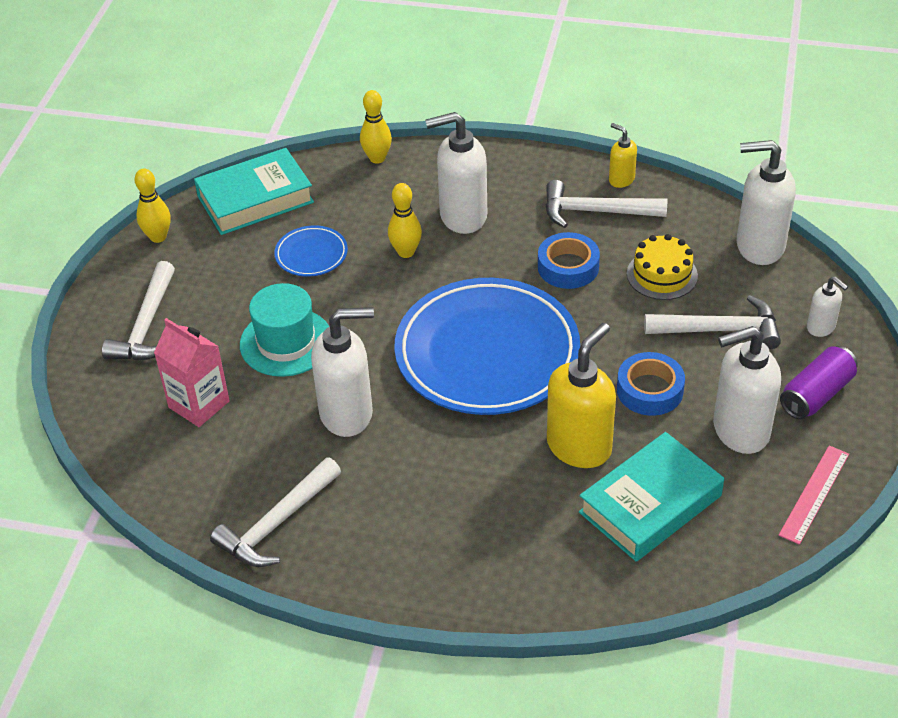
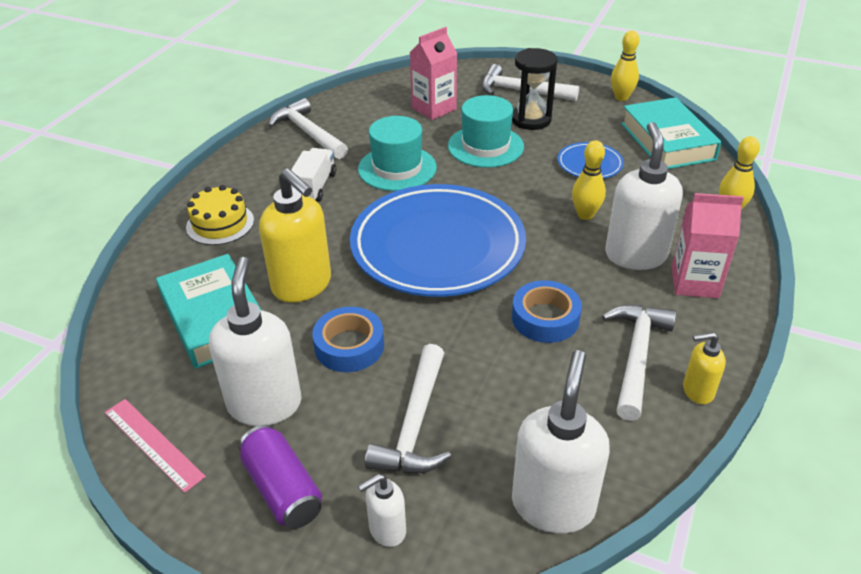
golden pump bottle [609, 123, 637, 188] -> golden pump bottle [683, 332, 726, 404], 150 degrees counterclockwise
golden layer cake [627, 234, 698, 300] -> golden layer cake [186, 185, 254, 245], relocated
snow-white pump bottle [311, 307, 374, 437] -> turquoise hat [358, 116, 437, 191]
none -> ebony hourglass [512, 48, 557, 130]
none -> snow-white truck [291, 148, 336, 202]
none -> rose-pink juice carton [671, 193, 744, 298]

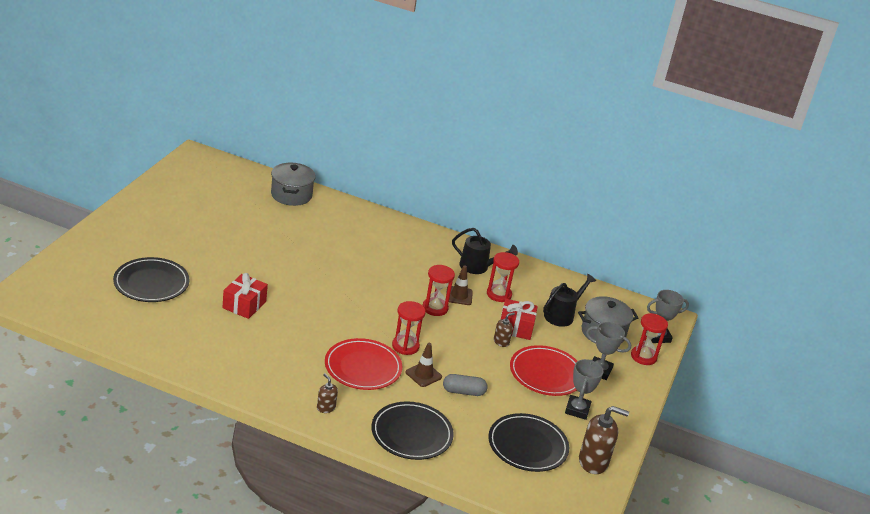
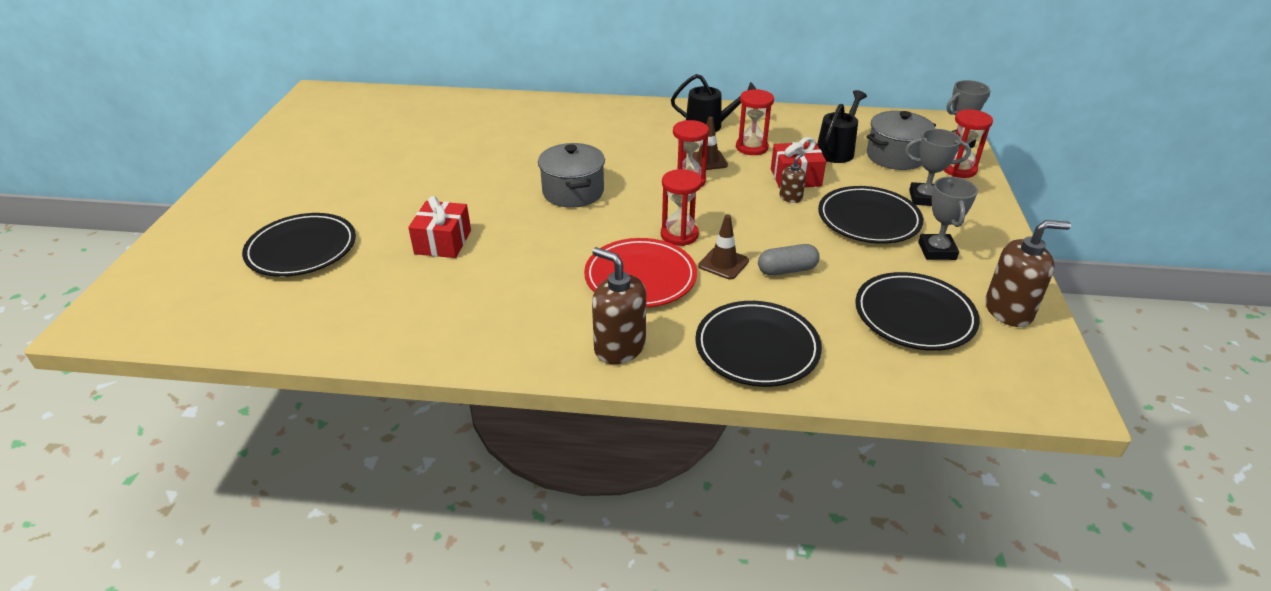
gray cooking pot [271, 163, 316, 206] -> gray cooking pot [538, 143, 605, 208], relocated
crimson plate [510, 345, 577, 396] -> ebony plate [818, 186, 923, 244]
russet pump bottle [317, 373, 338, 413] -> russet pump bottle [592, 247, 646, 364], x1.90

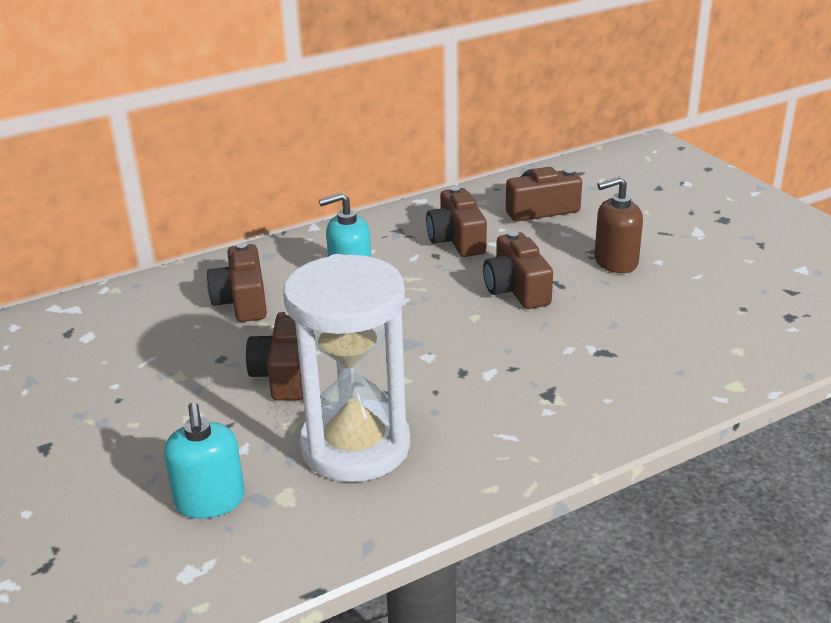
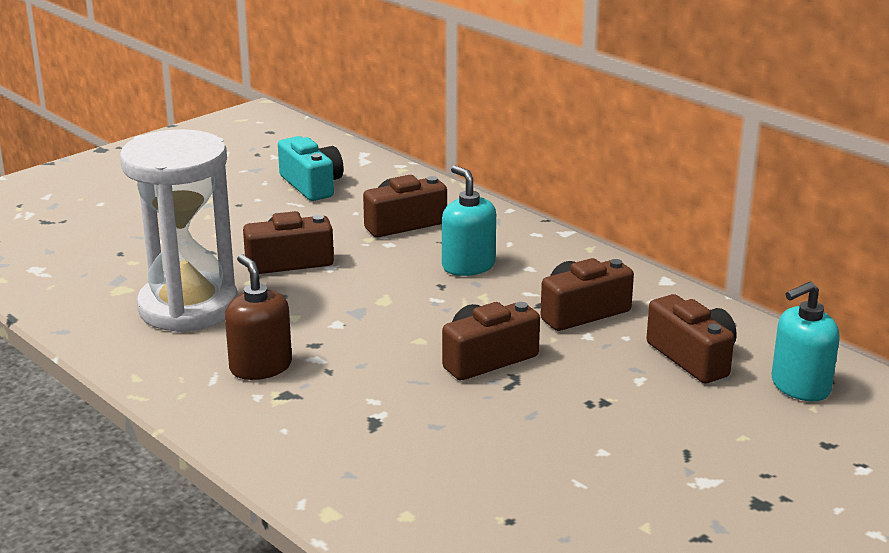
russet pump bottle [594, 177, 643, 273] -> russet pump bottle [225, 254, 292, 380], relocated
turquoise pump bottle [164, 402, 245, 519] -> turquoise pump bottle [772, 281, 840, 402], relocated
none -> turquoise photo camera [278, 136, 344, 201]

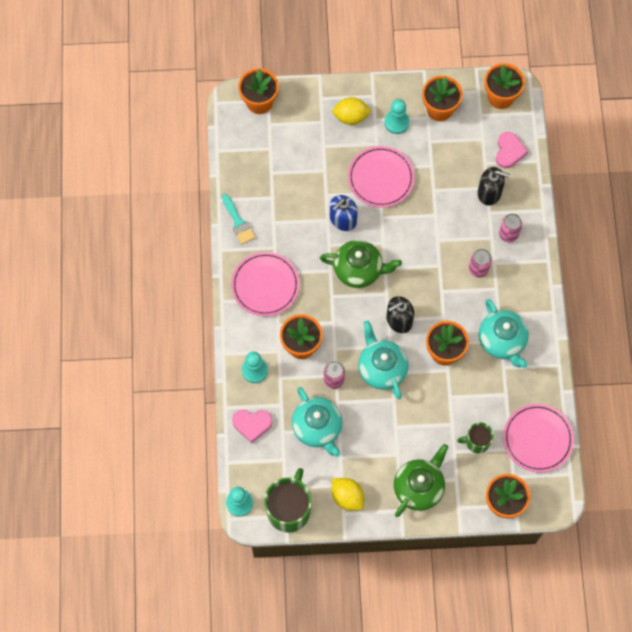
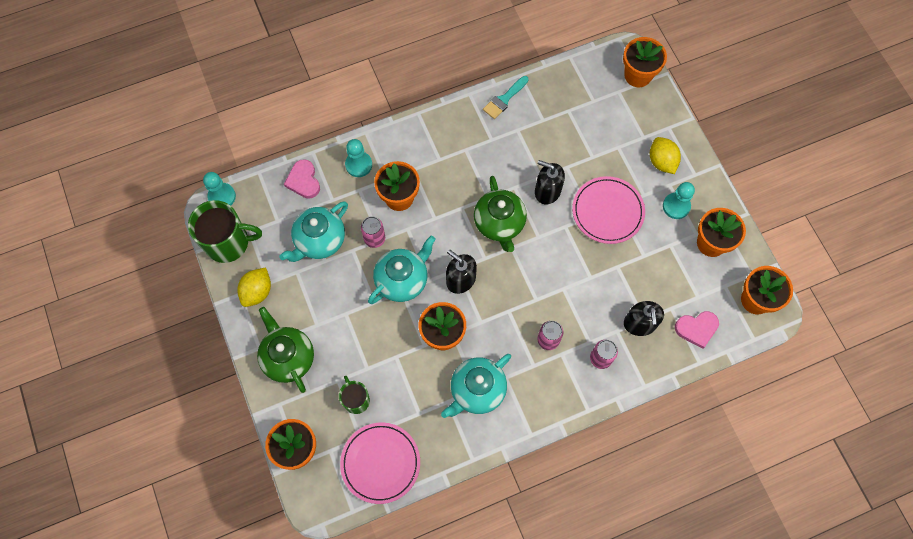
cobalt pump bottle [330, 195, 358, 231] -> ebony pump bottle [535, 160, 565, 205]
rose-pink plate [231, 252, 300, 316] -> none
leaf-green teapot [394, 444, 449, 517] -> leaf-green teapot [257, 307, 314, 393], 135 degrees counterclockwise

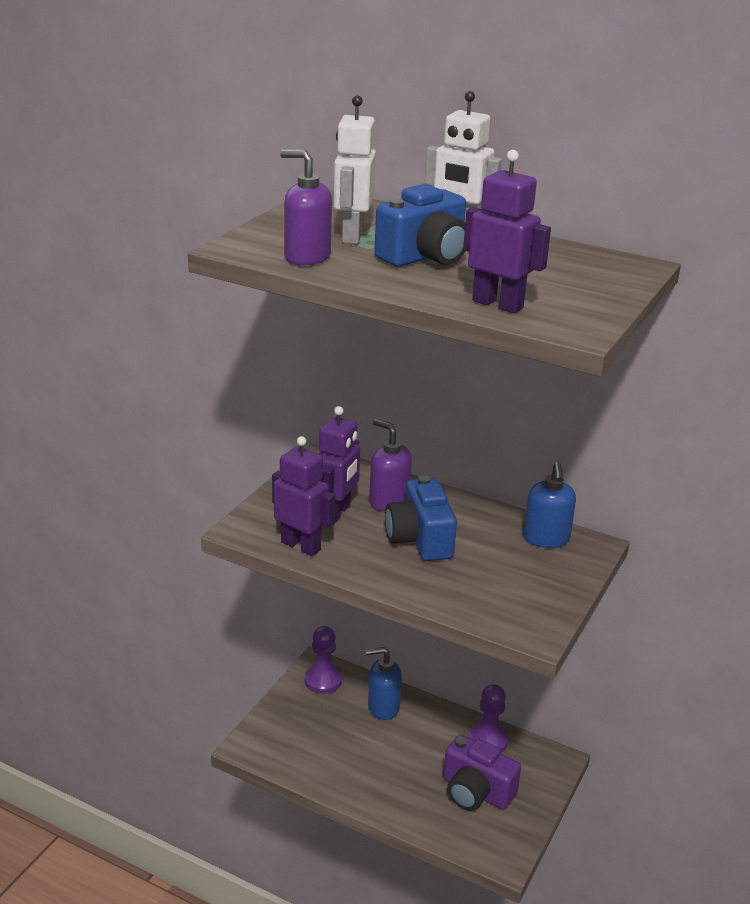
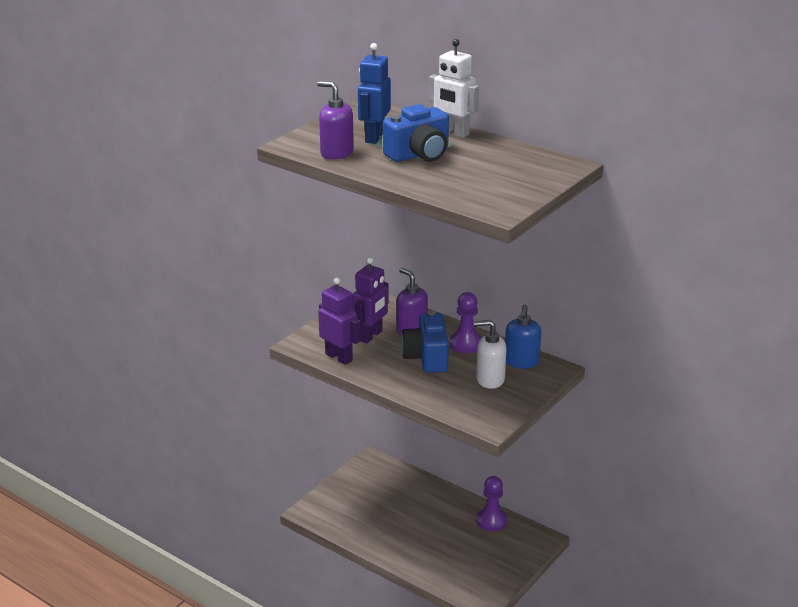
snow-white robot [333, 95, 376, 244] -> cobalt robot [358, 43, 391, 144]
violet robot [463, 150, 551, 313] -> none
violet pawn [304, 626, 342, 694] -> violet pawn [449, 292, 482, 353], relocated
cobalt pump bottle [365, 647, 402, 720] -> none
violet photo camera [443, 734, 521, 811] -> none
none -> snow-white pump bottle [474, 320, 506, 389]

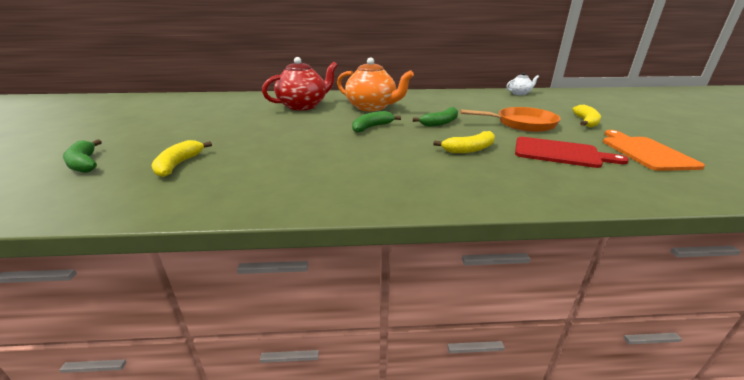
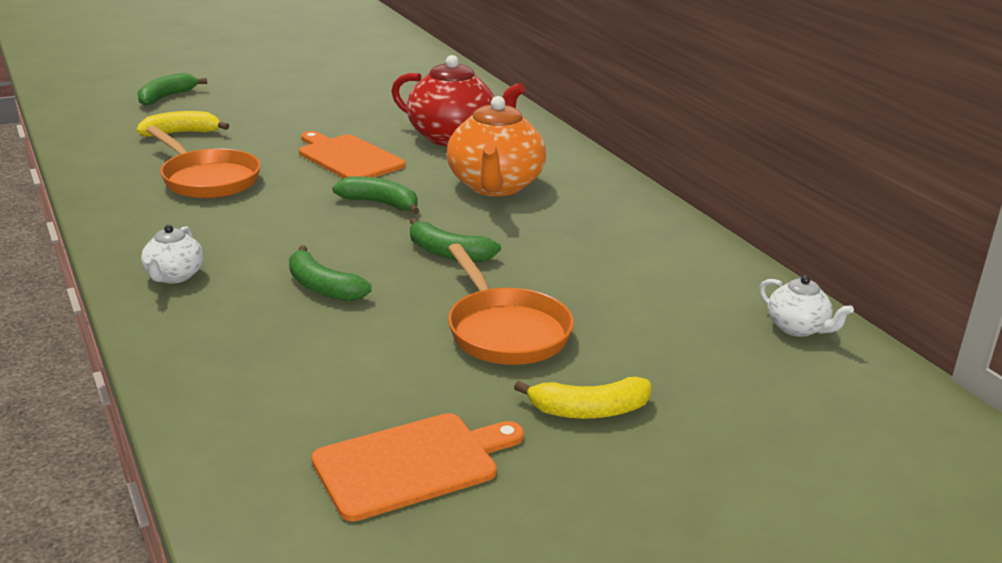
golden banana [433, 131, 495, 153] -> leaf-green banana [289, 245, 372, 301]
crimson chopping board [515, 137, 629, 168] -> none
none -> bright orange pan [146, 126, 261, 199]
none -> bright orange chopping board [299, 131, 405, 178]
none -> snow-white teapot [141, 225, 204, 283]

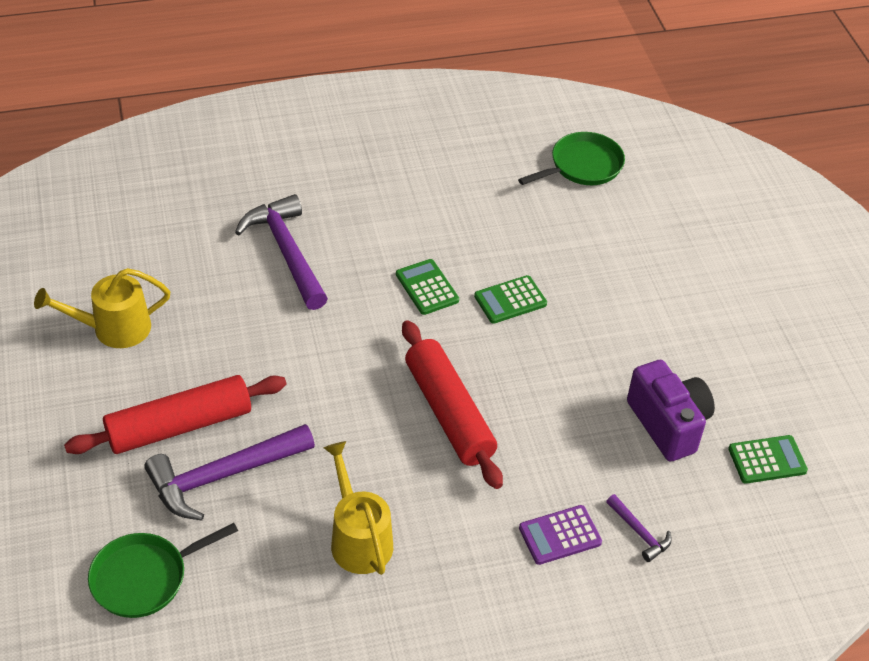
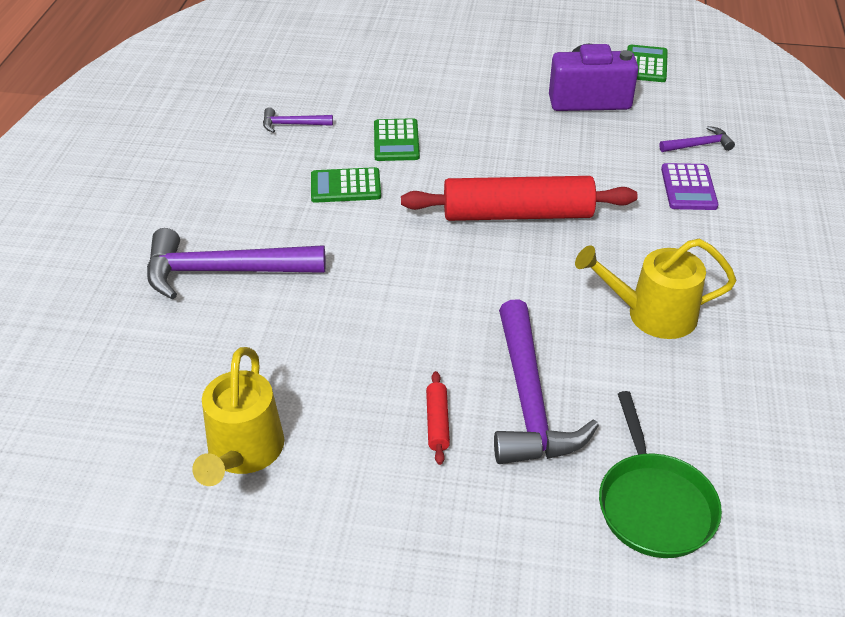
leaf-green pan [518, 132, 625, 185] -> none
crimson pastry roller [64, 375, 286, 454] -> crimson pastry roller [426, 371, 450, 465], x0.41
none -> violet hammer [263, 107, 333, 133]

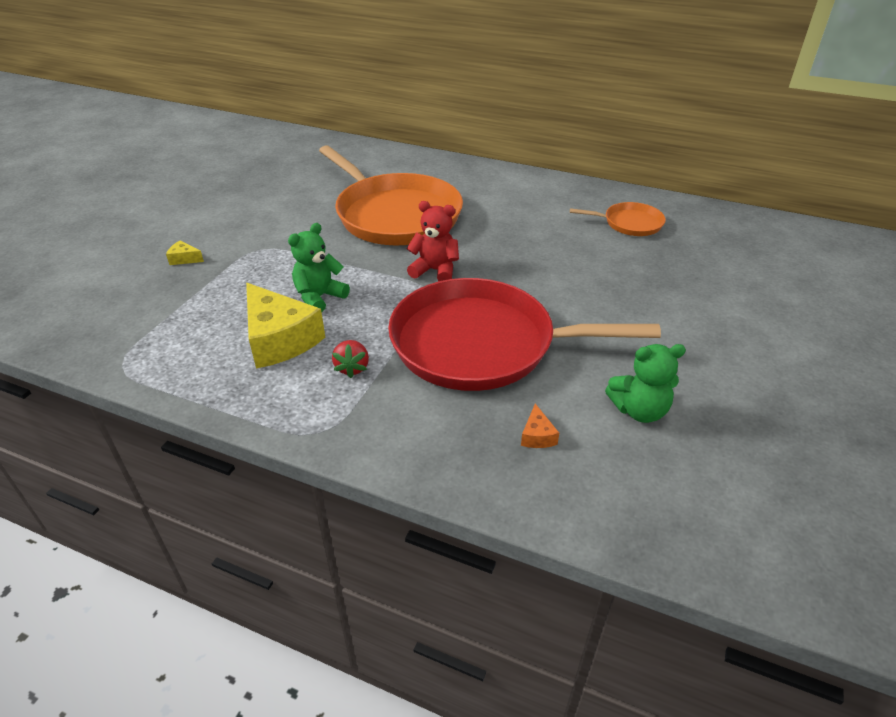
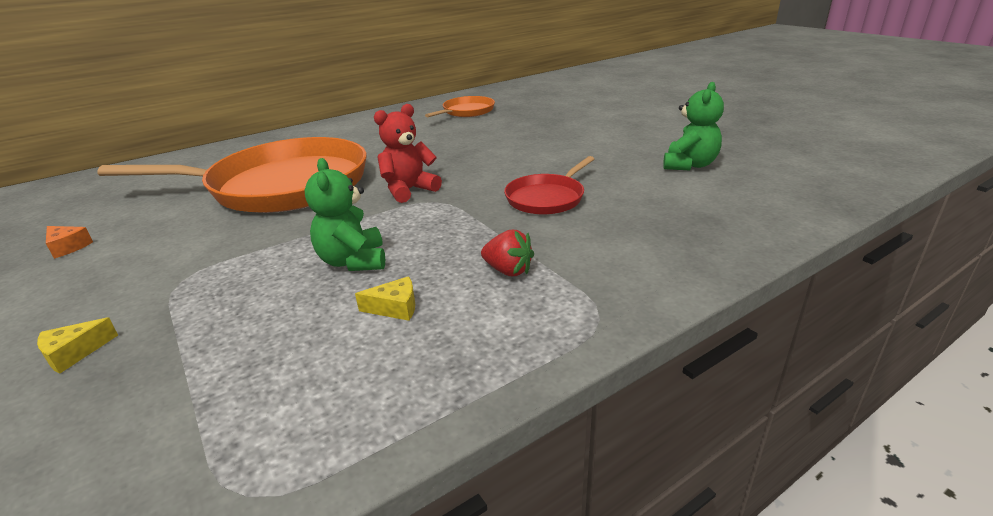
crimson pan [388, 278, 661, 391] -> crimson pan [504, 156, 594, 215], x0.46
golden cheese [246, 283, 325, 368] -> golden cheese [355, 276, 415, 321], x0.41
bright orange cheese [521, 404, 559, 448] -> bright orange cheese [46, 226, 93, 259], relocated

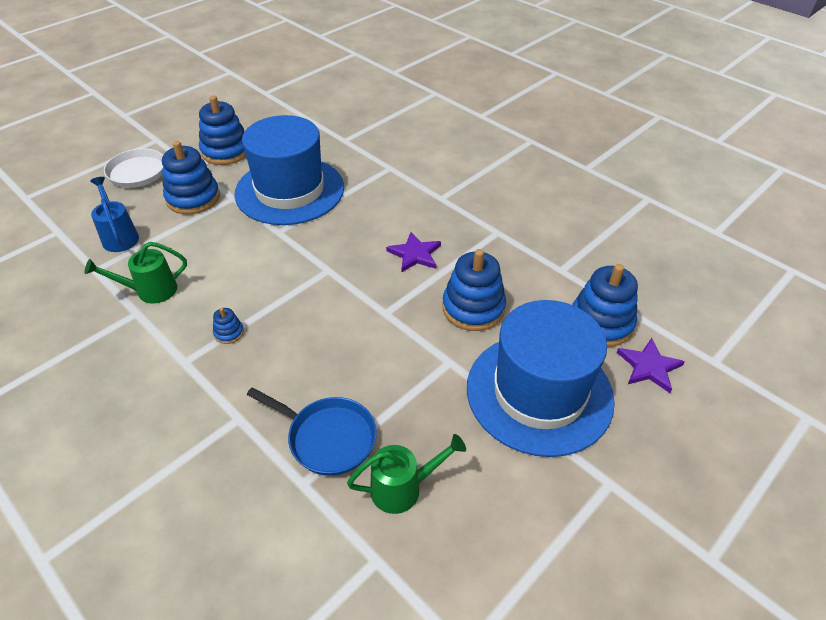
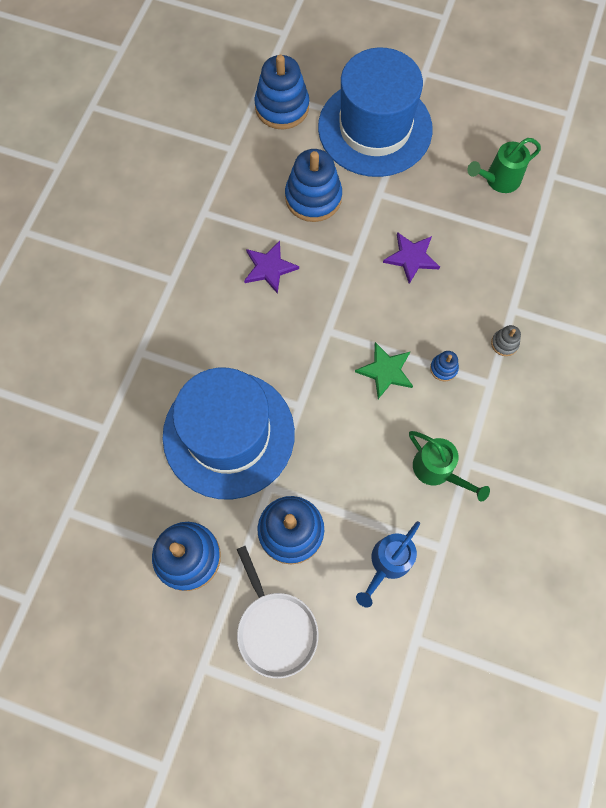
violet star [617, 338, 685, 393] -> violet star [383, 232, 440, 284], relocated
cobalt pan [247, 387, 377, 476] -> none
leaf-green watering can [347, 434, 466, 514] -> leaf-green watering can [467, 138, 541, 193], 75 degrees counterclockwise
none -> gray stacking rings [491, 325, 521, 356]
none -> leaf-green star [355, 342, 413, 399]

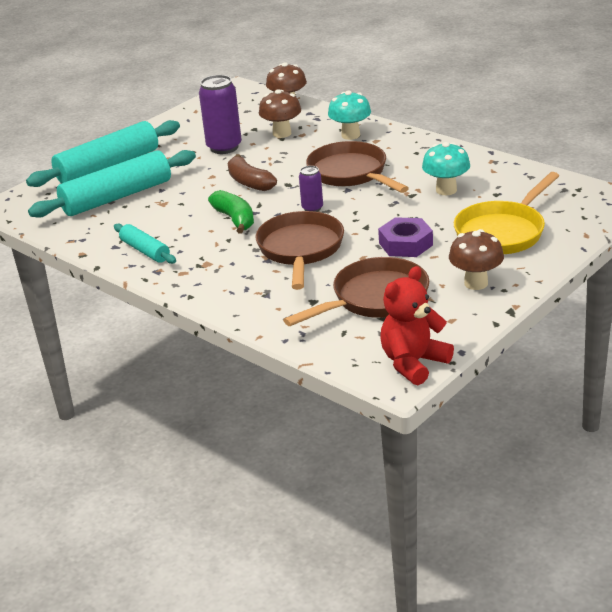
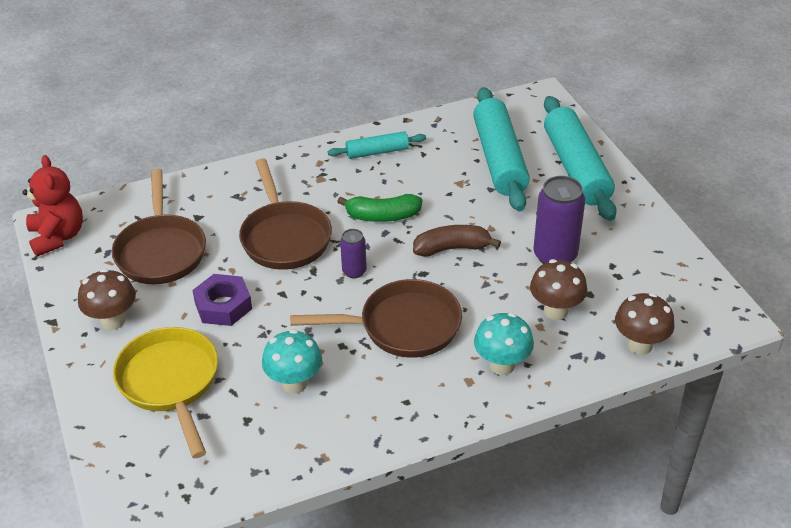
russet pan [255, 211, 344, 290] -> russet pan [239, 158, 332, 270], 45 degrees clockwise

